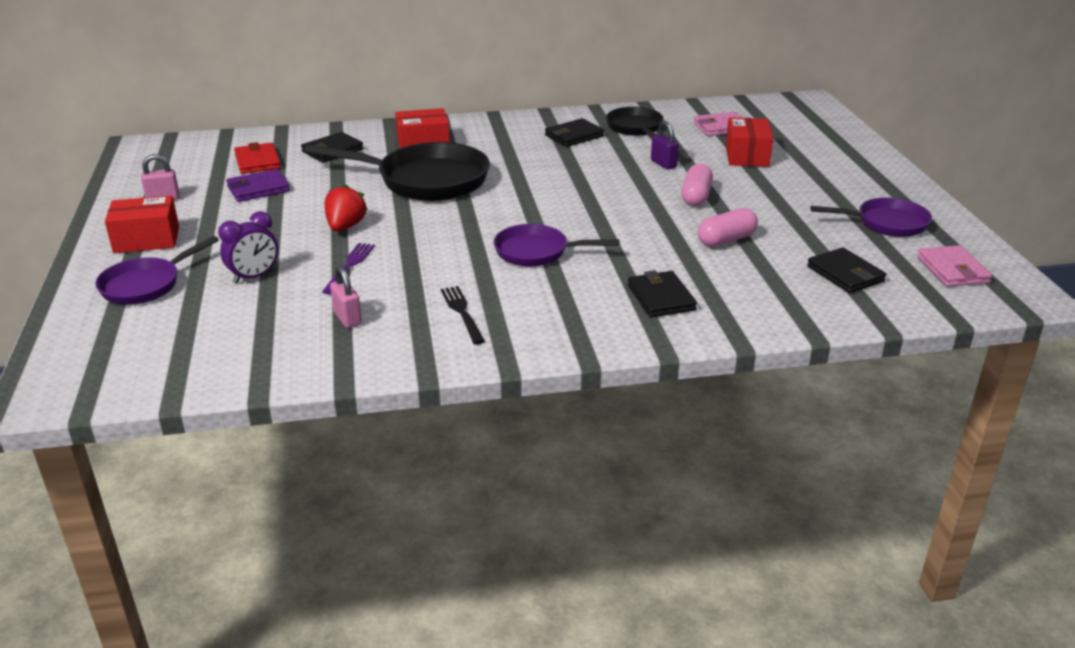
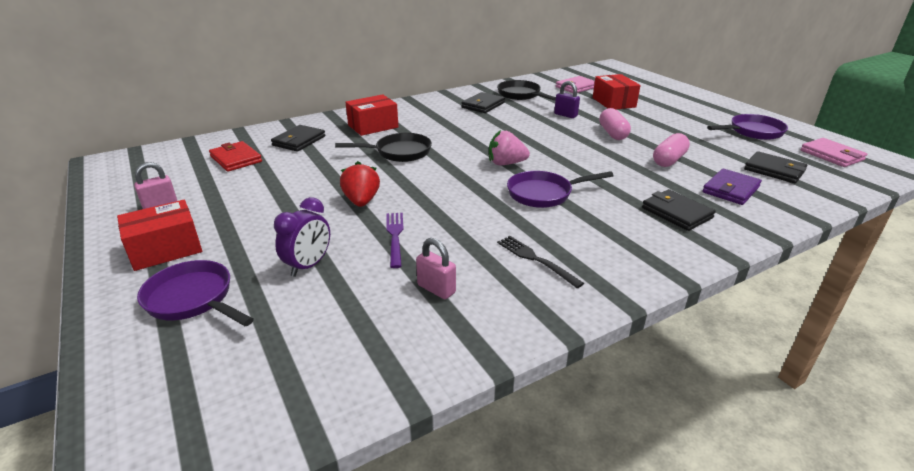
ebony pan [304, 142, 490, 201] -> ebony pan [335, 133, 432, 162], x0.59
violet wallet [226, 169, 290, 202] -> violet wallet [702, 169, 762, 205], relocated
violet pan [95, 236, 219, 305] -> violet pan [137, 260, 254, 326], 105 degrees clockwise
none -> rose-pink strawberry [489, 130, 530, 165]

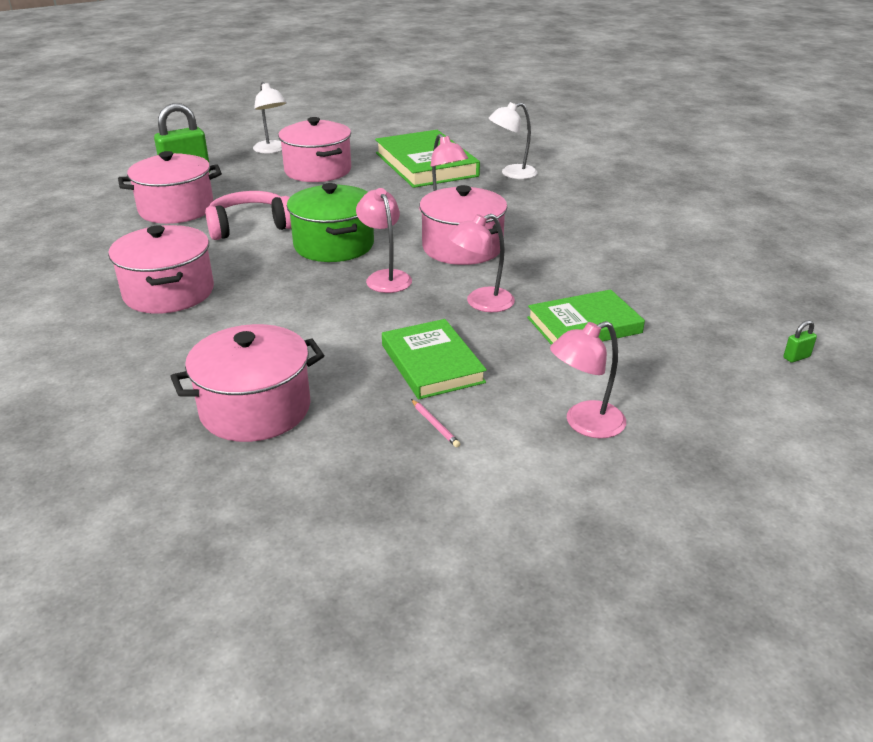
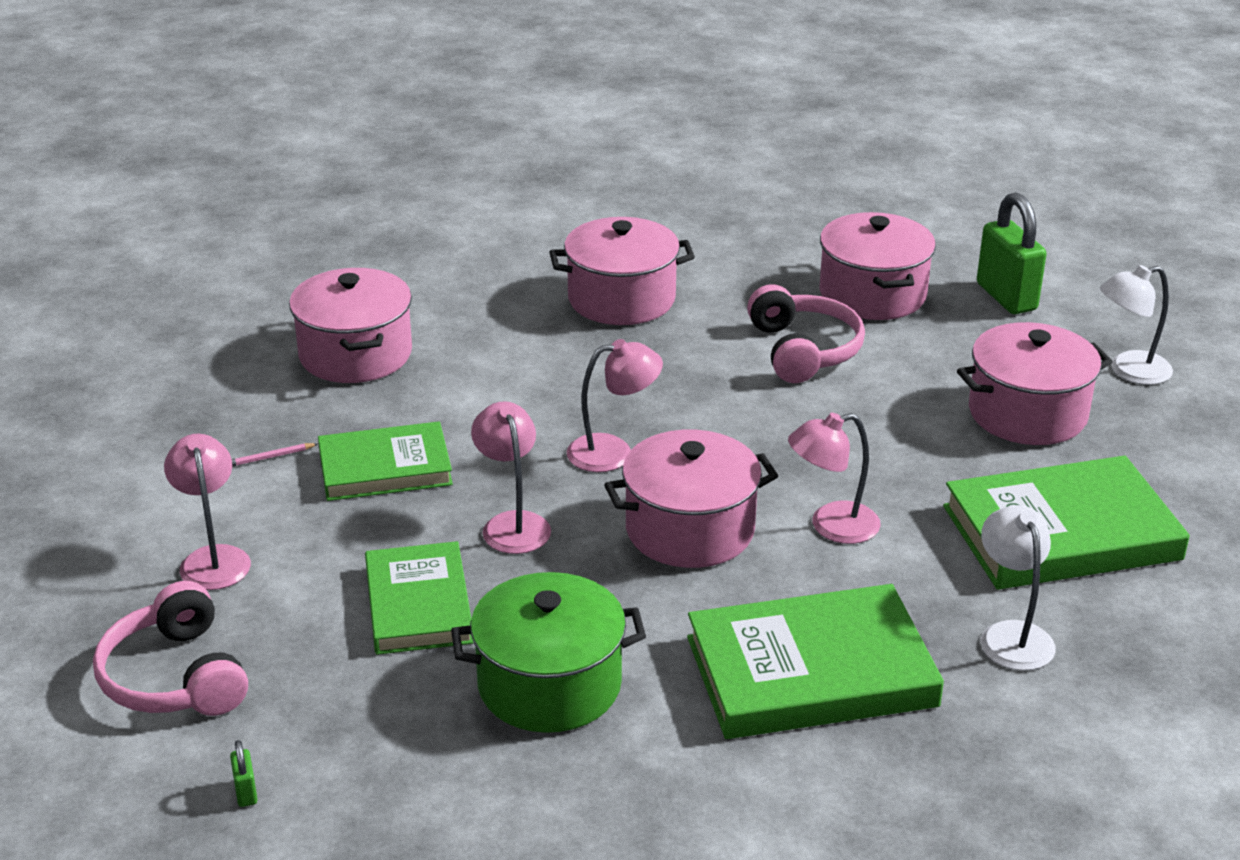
leaf-green cooking pot [287, 183, 374, 262] -> leaf-green cooking pot [451, 572, 646, 733], relocated
none -> rose-pink headset [93, 581, 248, 716]
none -> leaf-green hardback [687, 584, 944, 739]

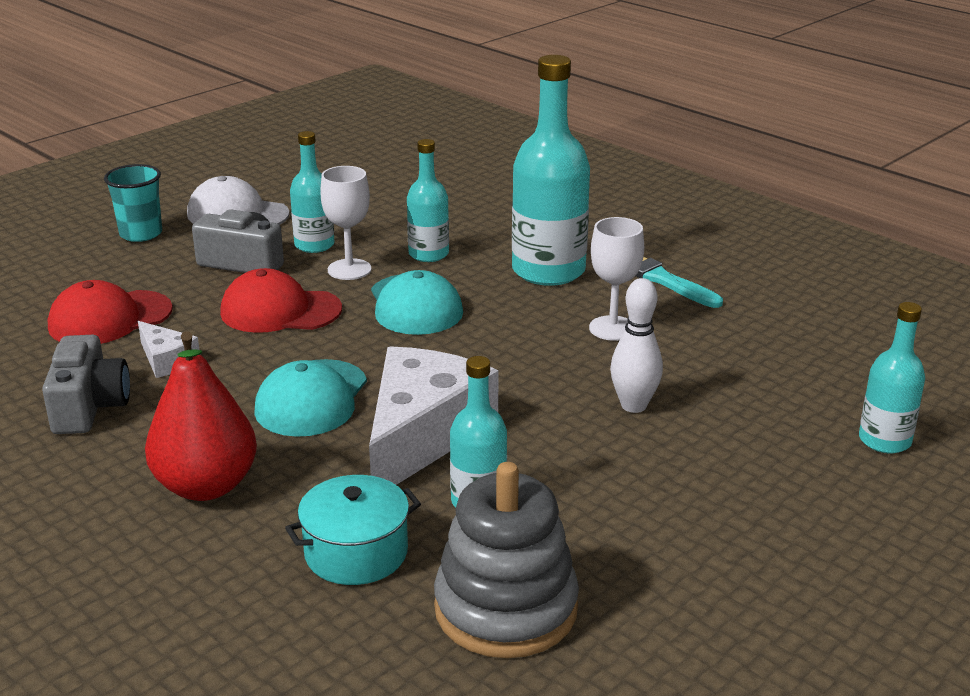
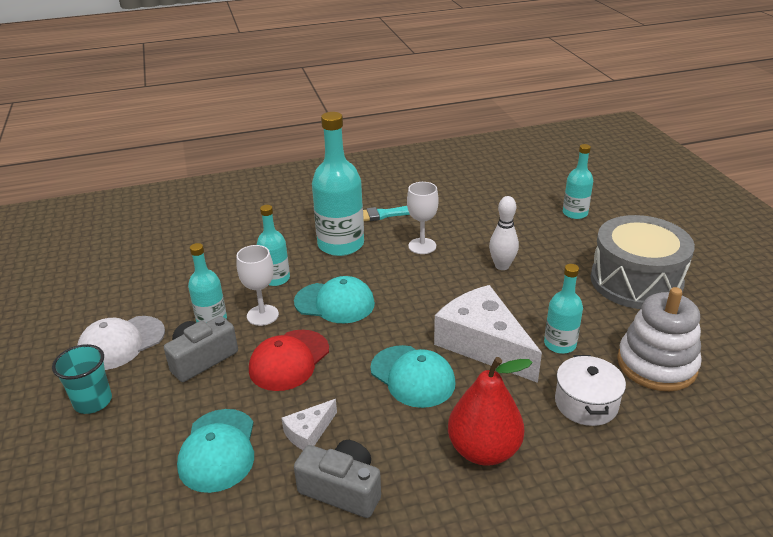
crimson cap [48, 280, 173, 344] -> turquoise cap [177, 409, 254, 493]
snow-white cheese [138, 321, 199, 378] -> snow-white cheese [282, 399, 337, 450], 150 degrees clockwise
gray stacking rings [434, 462, 579, 658] -> snow-white stacking rings [617, 287, 702, 391]
turquoise cooking pot [285, 475, 421, 585] -> snow-white cooking pot [555, 355, 626, 426]
none -> gray drum [591, 215, 695, 309]

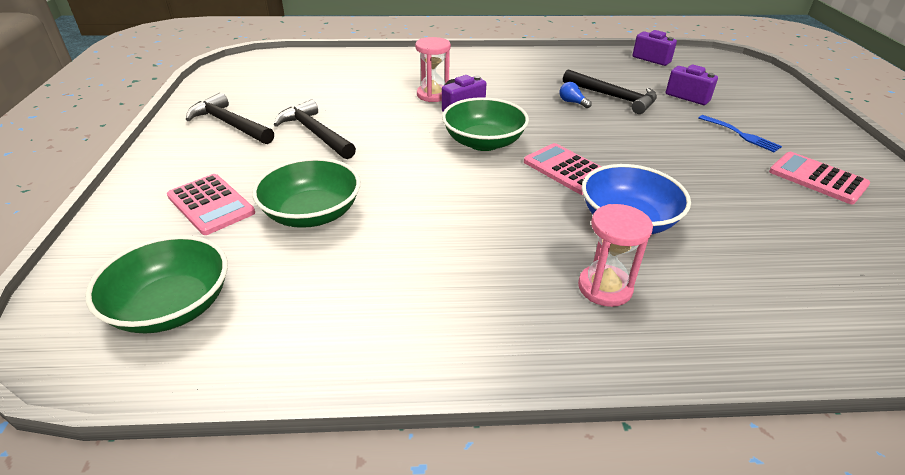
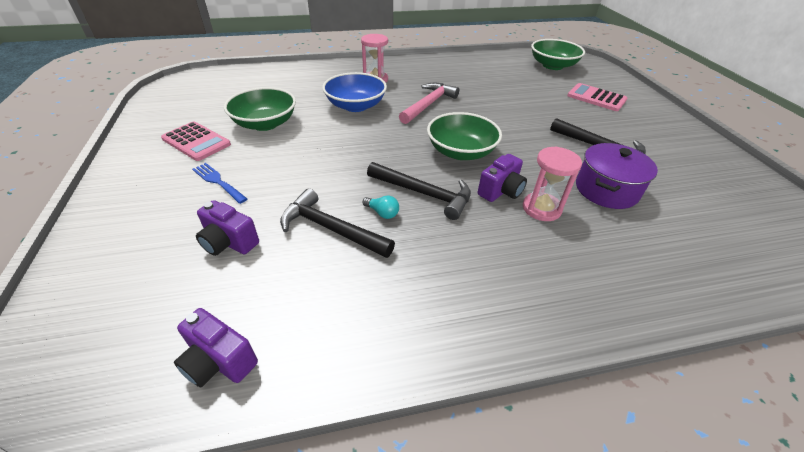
cobalt light bulb [560, 82, 592, 108] -> turquoise light bulb [362, 196, 399, 219]
ebony hammer [186, 93, 274, 144] -> ebony hammer [367, 162, 471, 220], relocated
rose-pink calculator [524, 143, 601, 195] -> none
leaf-green bowl [252, 157, 360, 228] -> leaf-green bowl [224, 87, 296, 131], relocated
none -> rose-pink hammer [399, 83, 459, 124]
none -> violet cooking pot [576, 143, 658, 209]

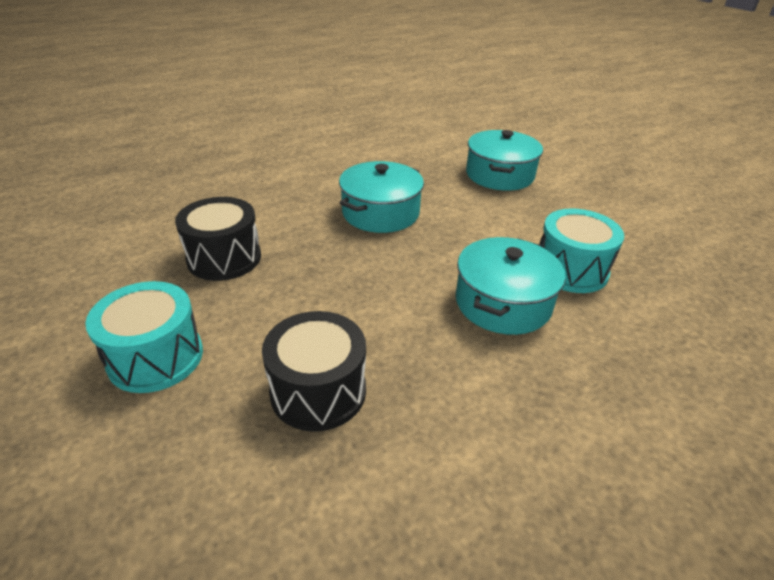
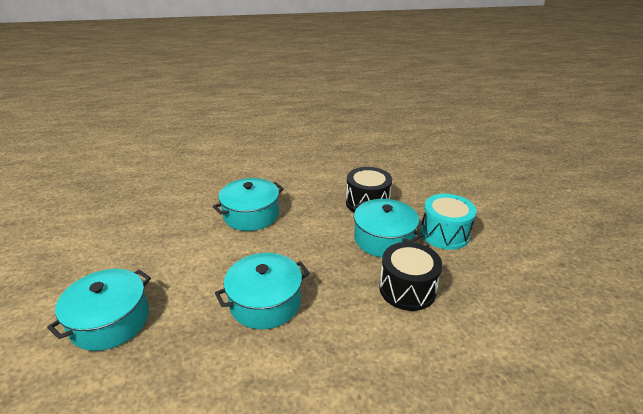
turquoise drum [539, 208, 624, 293] -> none
none -> turquoise cooking pot [353, 199, 423, 257]

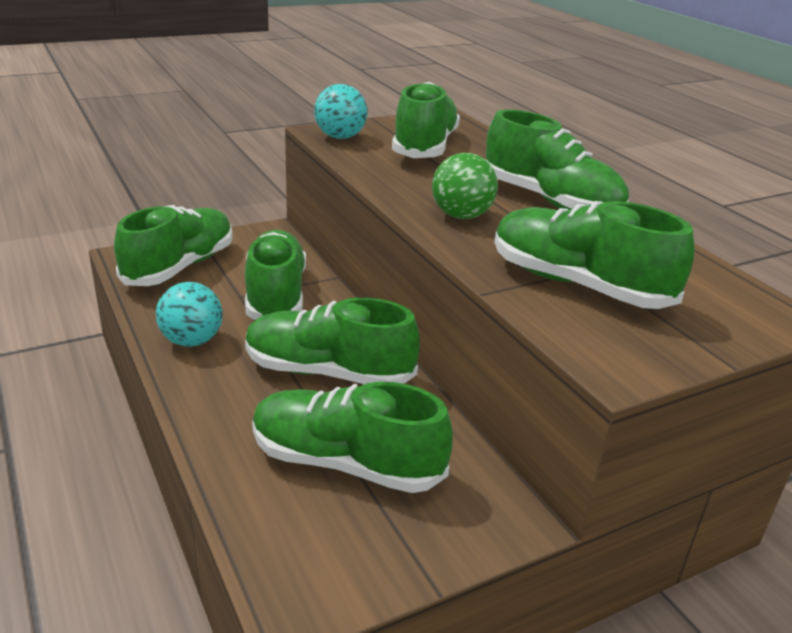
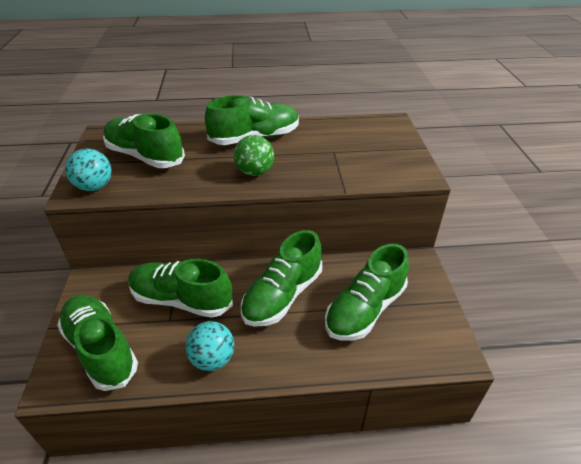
leaf-green sneaker [494, 201, 695, 309] -> none

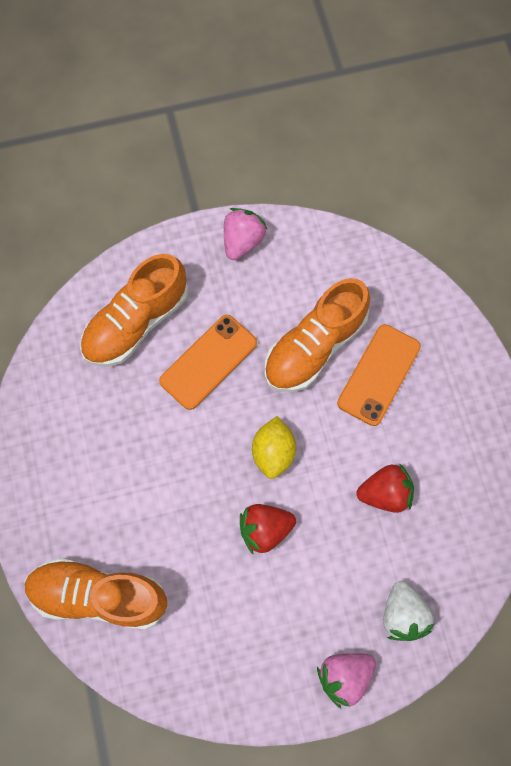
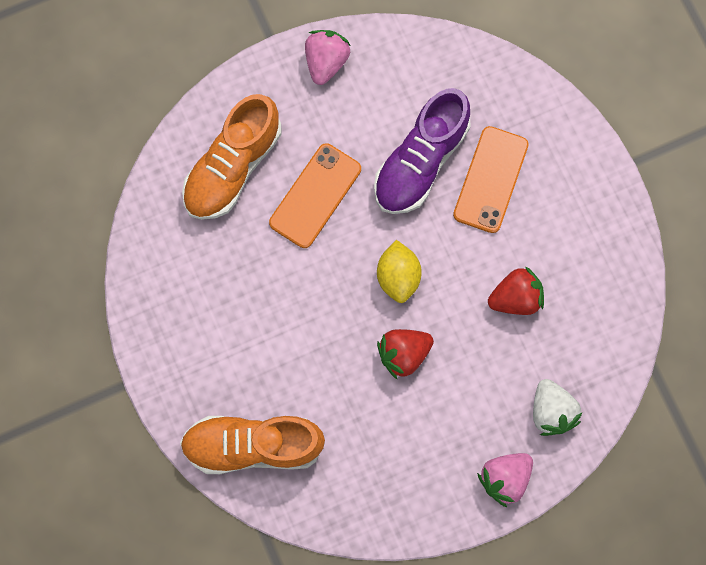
bright orange sneaker [264, 278, 370, 392] -> violet sneaker [374, 88, 471, 214]

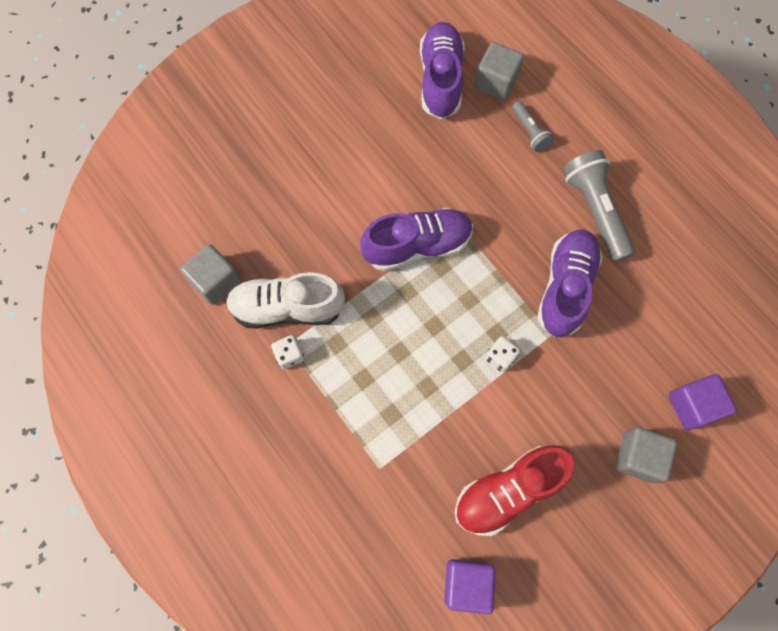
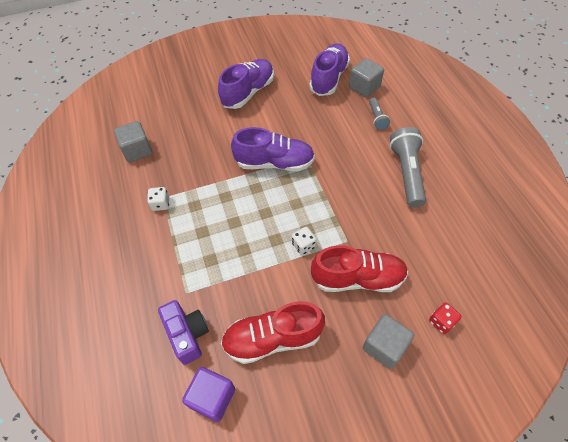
violet sneaker [537, 229, 603, 337] -> violet sneaker [218, 59, 274, 109], relocated
snow-white sneaker [226, 272, 345, 328] -> none
violet block [669, 374, 737, 430] -> crimson dice [429, 302, 462, 334]
none -> crimson sneaker [311, 245, 408, 292]
none -> violet photo camera [158, 300, 209, 365]

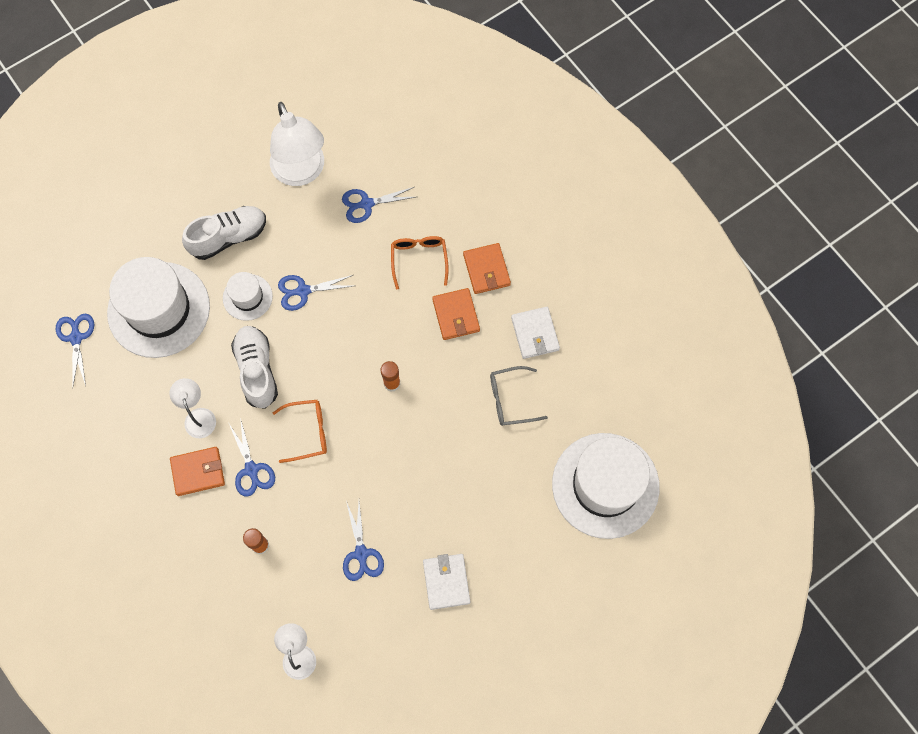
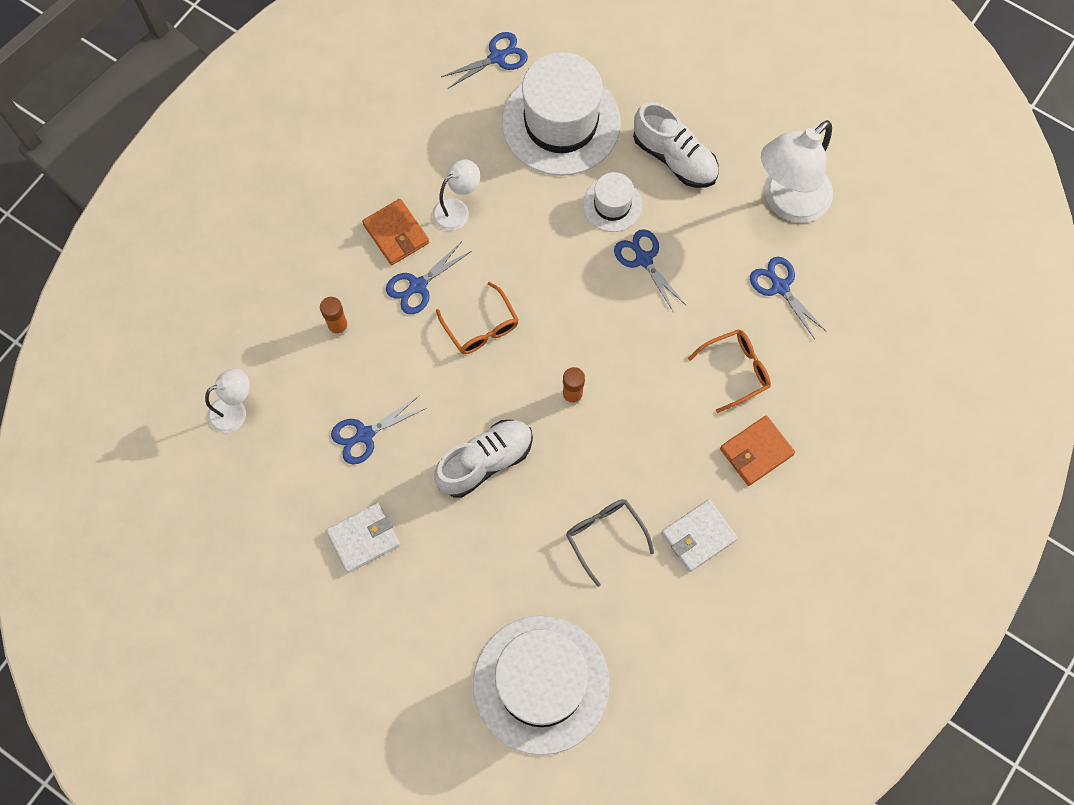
bright orange wallet [432, 288, 480, 340] -> none
snow-white sneaker [231, 326, 278, 409] -> snow-white sneaker [434, 420, 533, 497], relocated

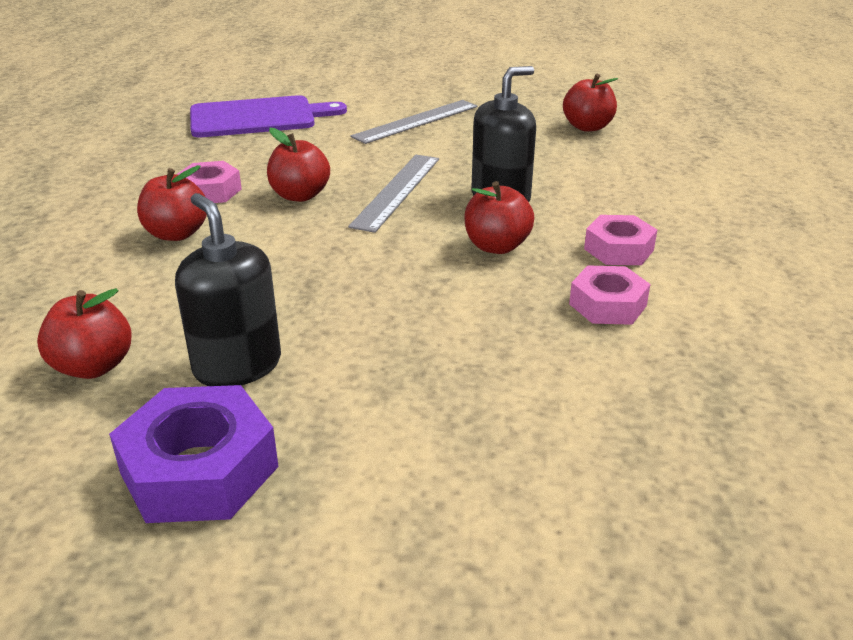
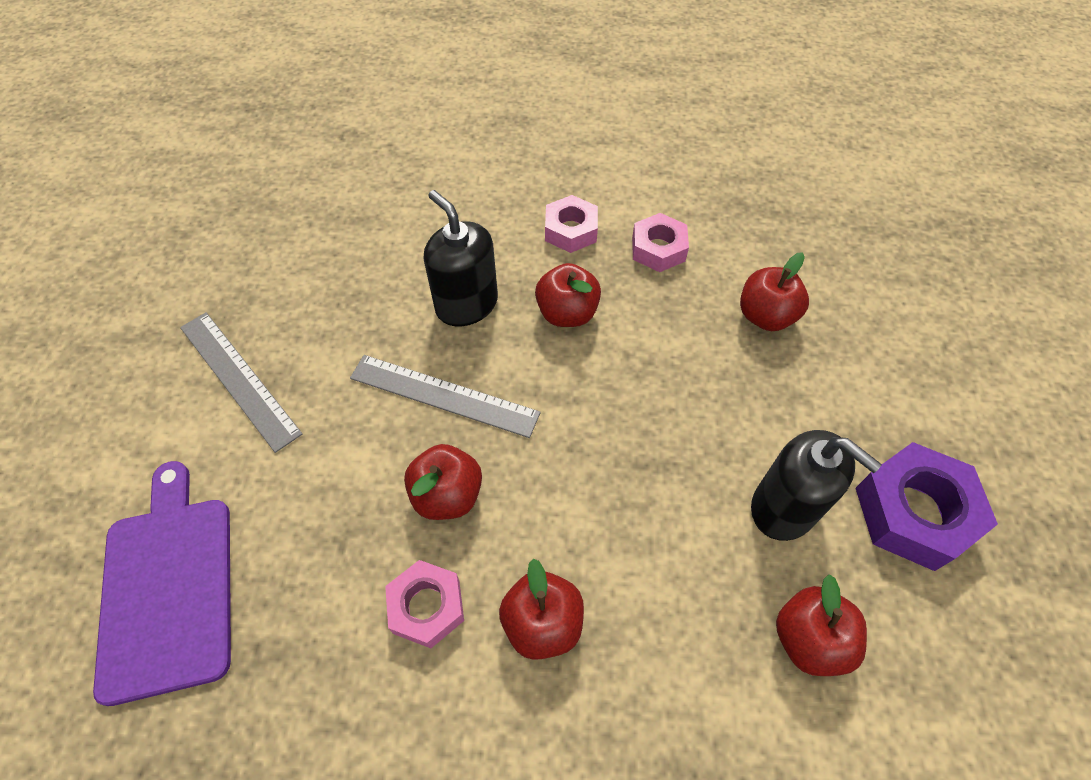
crimson toy apple [563, 73, 618, 132] -> crimson toy apple [740, 252, 809, 331], relocated
ebony pump bottle [175, 193, 281, 386] -> ebony pump bottle [751, 430, 882, 541], 105 degrees counterclockwise

